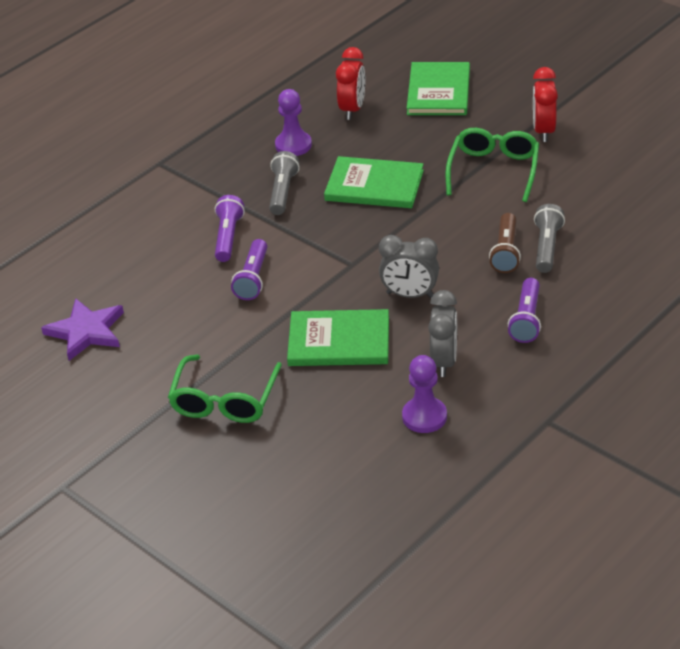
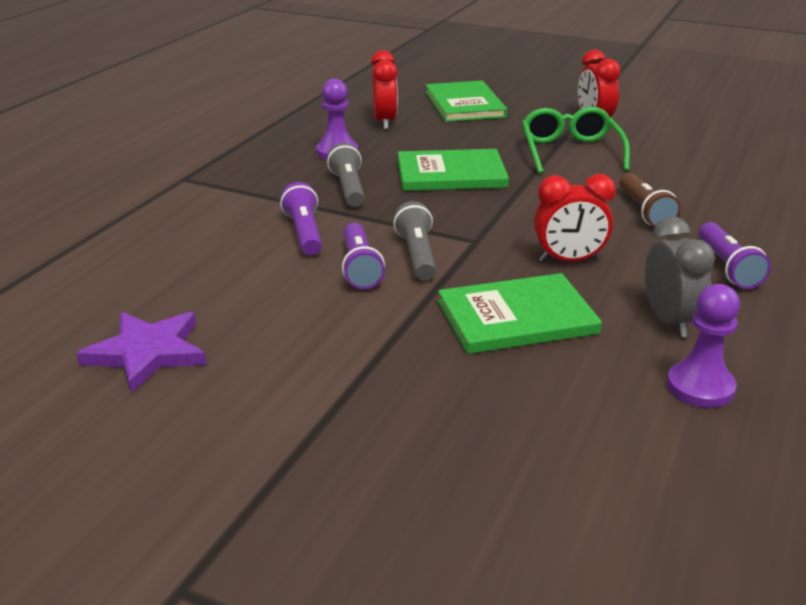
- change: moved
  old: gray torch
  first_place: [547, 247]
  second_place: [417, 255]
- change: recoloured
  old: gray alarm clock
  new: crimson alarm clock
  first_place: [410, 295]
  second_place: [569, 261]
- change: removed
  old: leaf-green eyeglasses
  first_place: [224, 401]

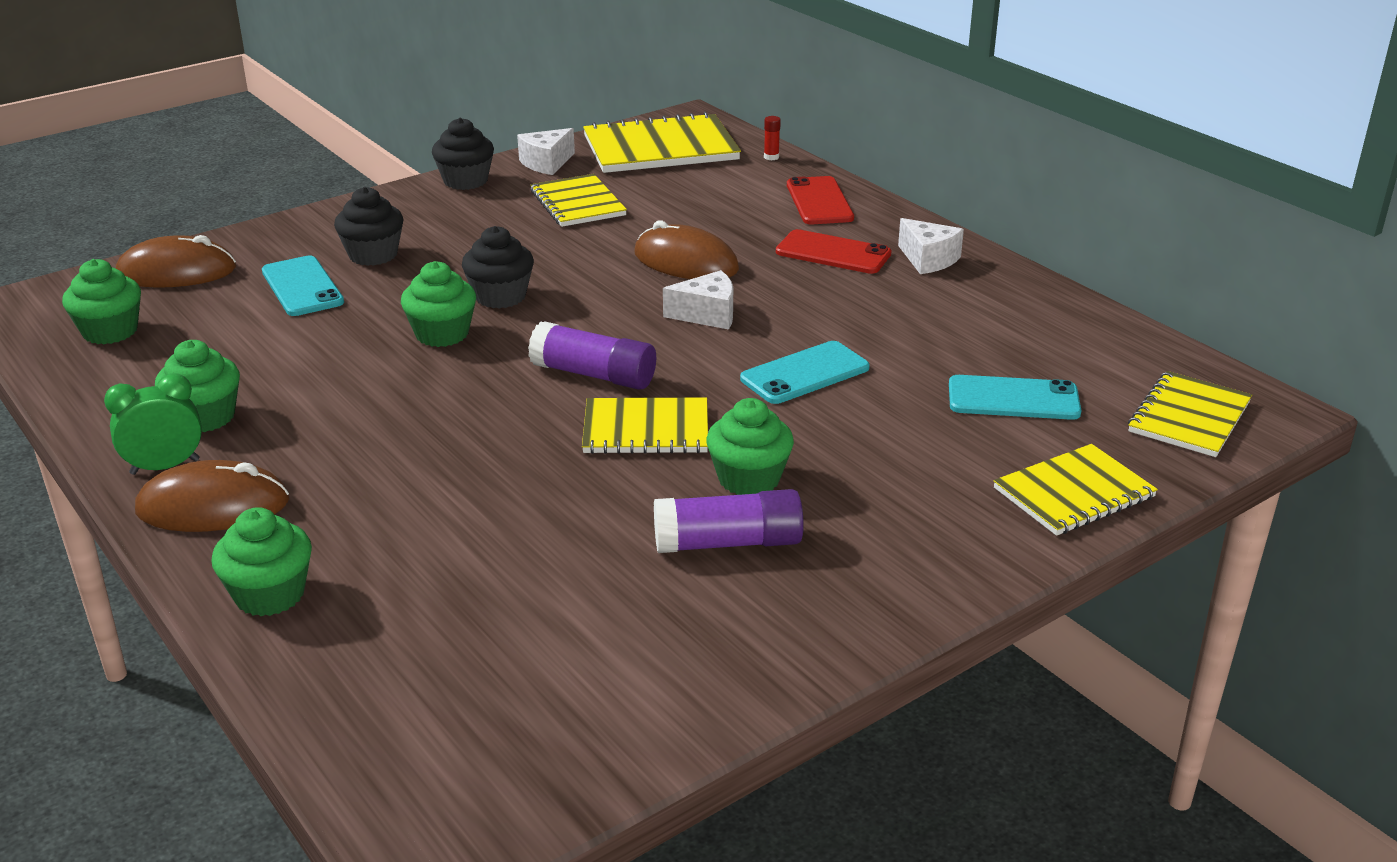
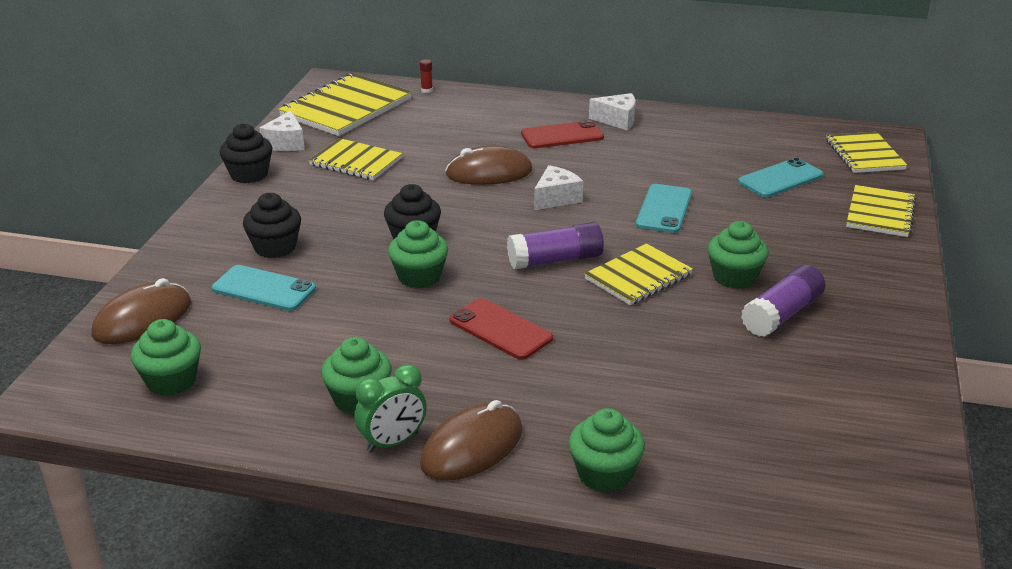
- change: turned
  old: leaf-green alarm clock
  first_place: [165, 467]
  second_place: [392, 442]
  degrees: -150
- change: moved
  old: crimson mobile phone
  first_place: [819, 201]
  second_place: [500, 329]

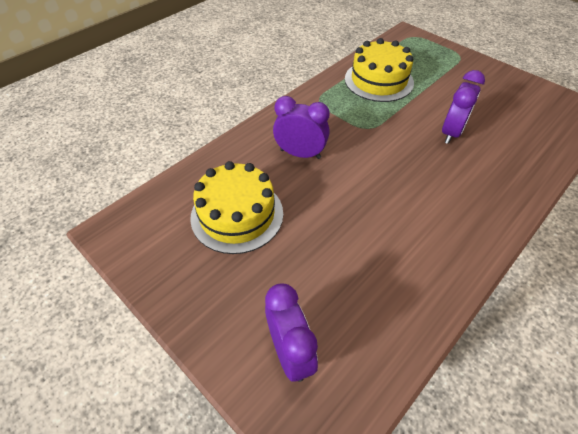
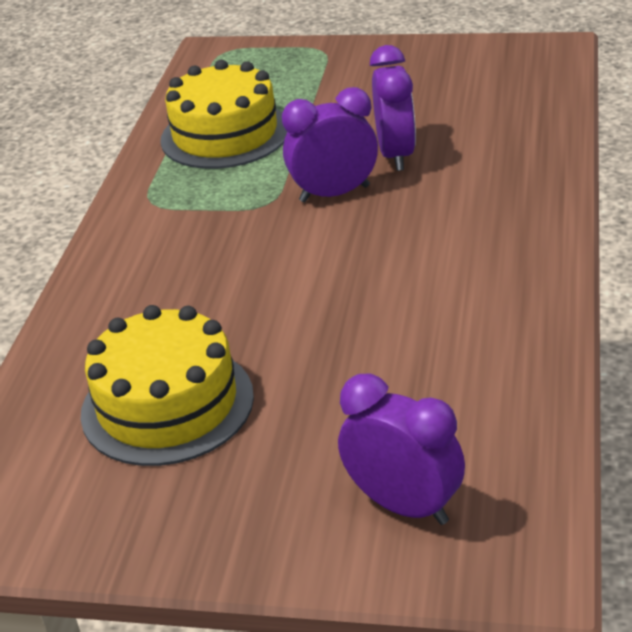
- change: moved
  old: royal purple alarm clock
  first_place: [300, 154]
  second_place: [334, 194]

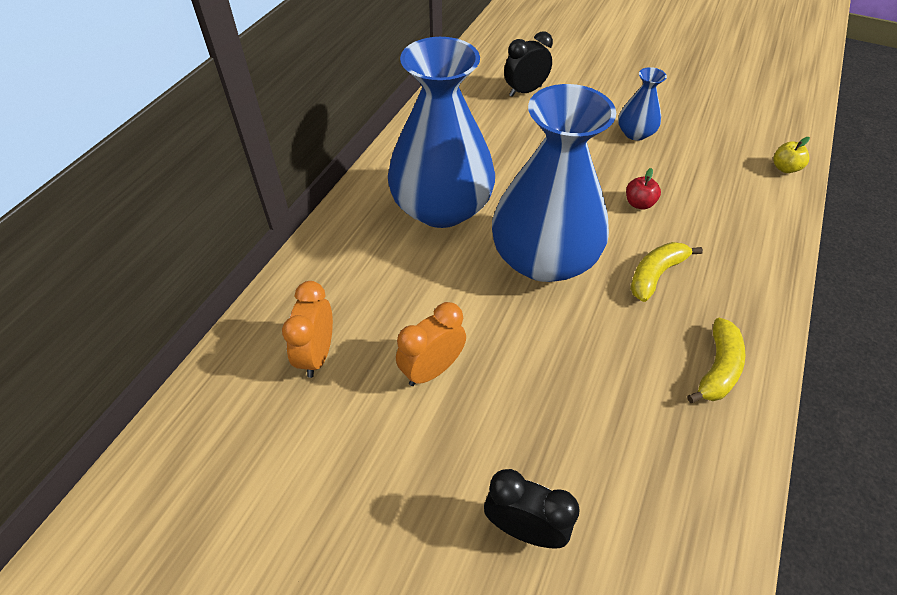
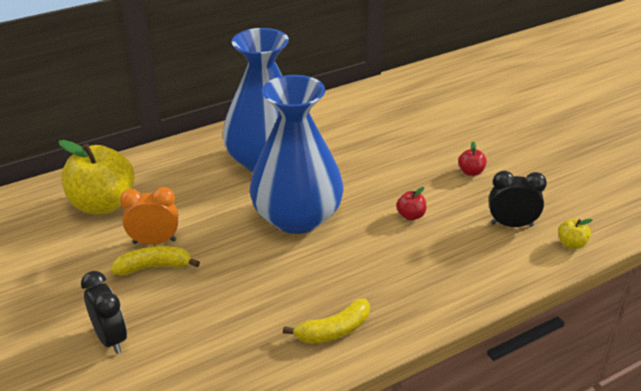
- change: replaced
  old: orange-coloured alarm clock
  new: yellow apple
  first_place: [317, 354]
  second_place: [103, 204]
- change: moved
  old: yellow banana
  first_place: [655, 275]
  second_place: [154, 267]
- change: replaced
  old: royal blue flower vase
  new: crimson apple
  first_place: [635, 133]
  second_place: [471, 172]
- change: moved
  old: jet-black alarm clock
  first_place: [525, 91]
  second_place: [512, 224]

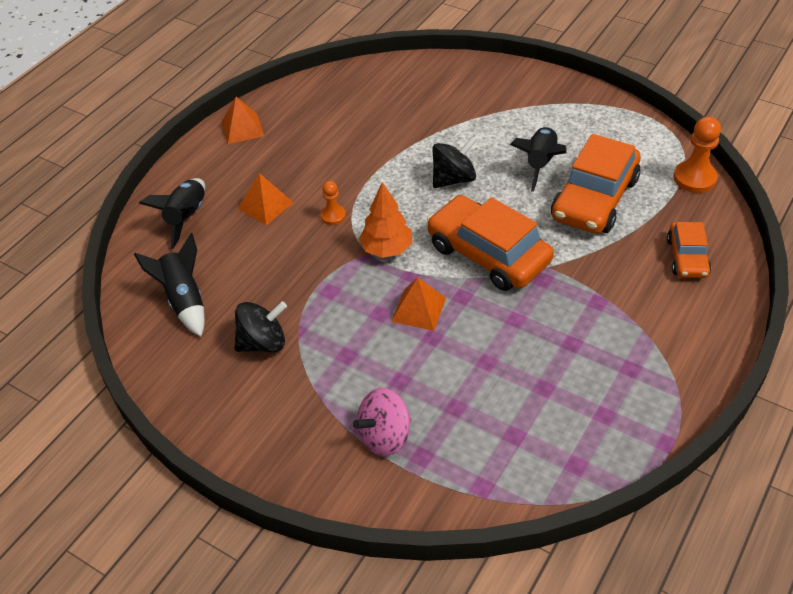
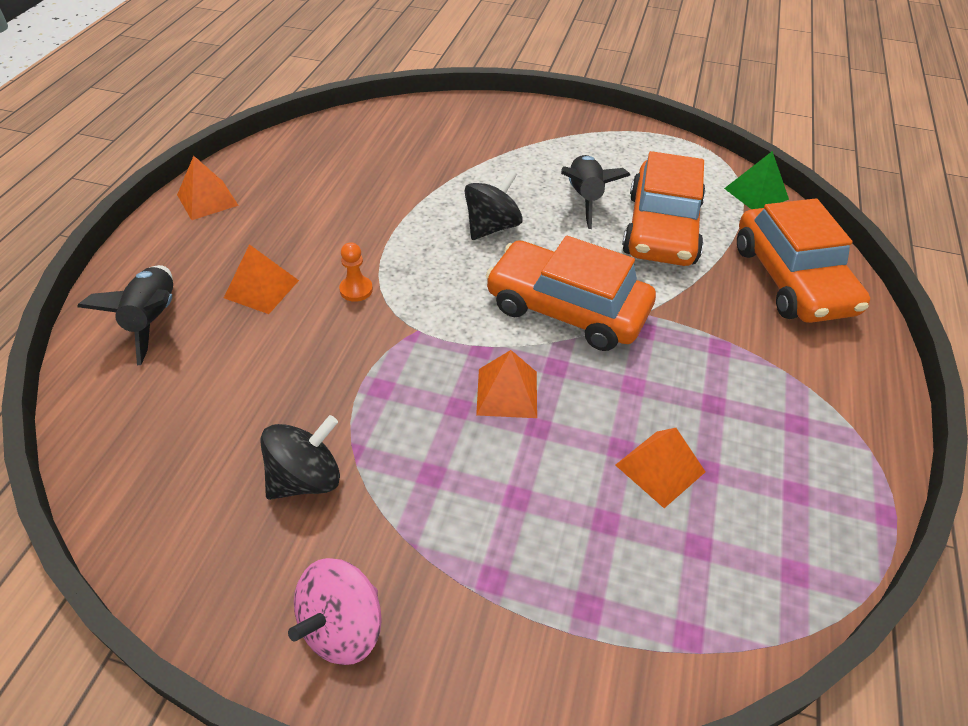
- change: moved
  old: rosy whirligig
  first_place: [385, 436]
  second_place: [342, 627]
- change: added
  new: orange-coloured pyramid
  second_place: [660, 468]
- change: replaced
  old: orange-coloured game pawn
  new: leaf-green pyramid
  first_place: [694, 178]
  second_place: [756, 194]
- change: resized
  old: orange-coloured toy car
  first_place: [687, 257]
  second_place: [792, 279]
  factor: 1.81
- change: removed
  old: jet-black spaceship
  first_place: [184, 300]
- change: removed
  old: orange-coloured tree
  first_place: [386, 249]

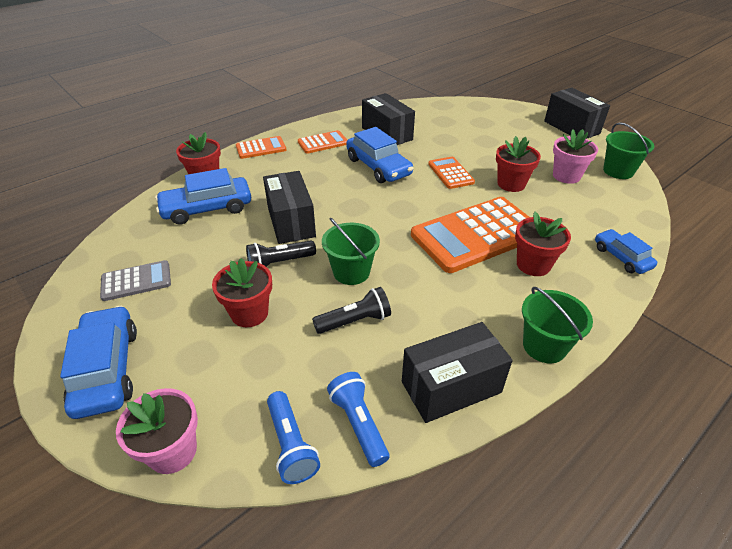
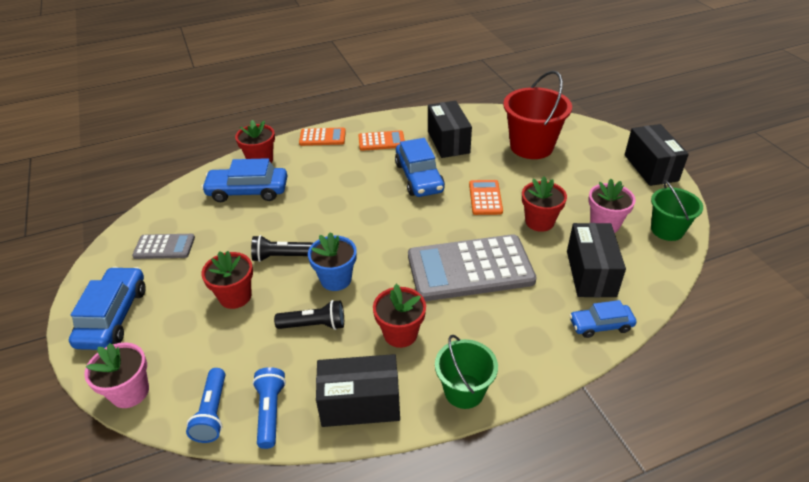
- change: replaced
  old: leaf-green pail
  new: royal blue potted plant
  first_place: [351, 272]
  second_place: [336, 279]
- change: moved
  old: crimson potted plant
  first_place: [533, 265]
  second_place: [400, 334]
- change: recoloured
  old: orange-coloured calculator
  new: gray calculator
  first_place: [476, 235]
  second_place: [470, 269]
- change: added
  new: crimson pail
  second_place: [531, 146]
- change: moved
  old: jet-black box
  first_place: [291, 222]
  second_place: [590, 273]
- change: turned
  old: royal blue toy car
  first_place: [621, 257]
  second_place: [600, 325]
  degrees: -90

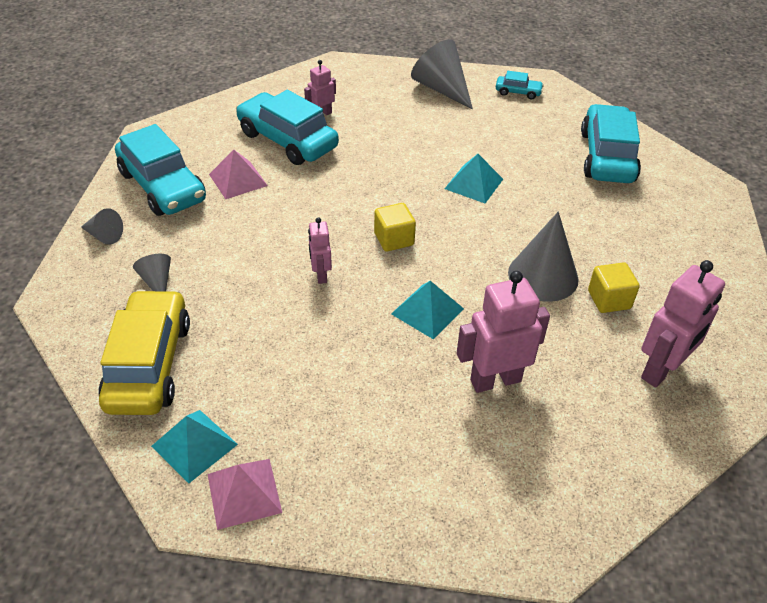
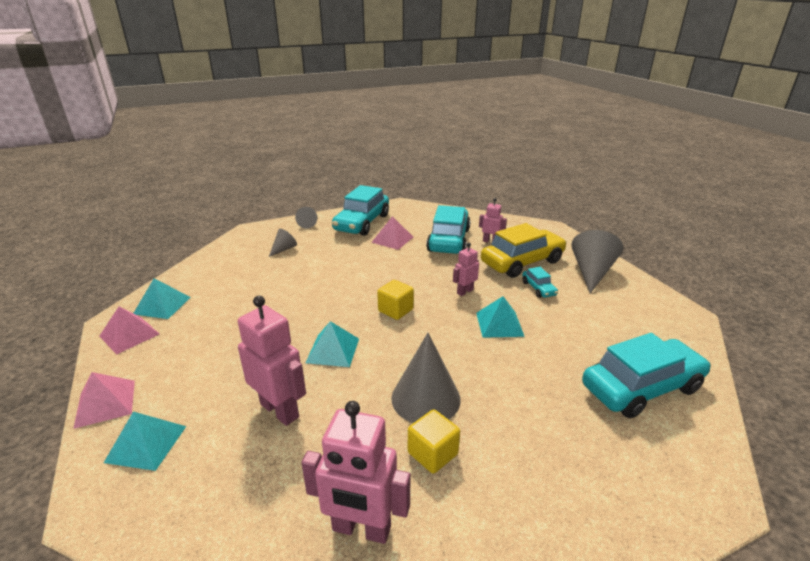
- change: added
  new: rosy pyramid
  second_place: [105, 403]
- change: added
  new: turquoise pyramid
  second_place: [146, 444]
- change: moved
  old: rosy robot
  first_place: [321, 275]
  second_place: [465, 291]
- change: moved
  old: yellow toy car
  first_place: [149, 364]
  second_place: [522, 262]
- change: moved
  old: turquoise toy car
  first_place: [518, 92]
  second_place: [538, 288]

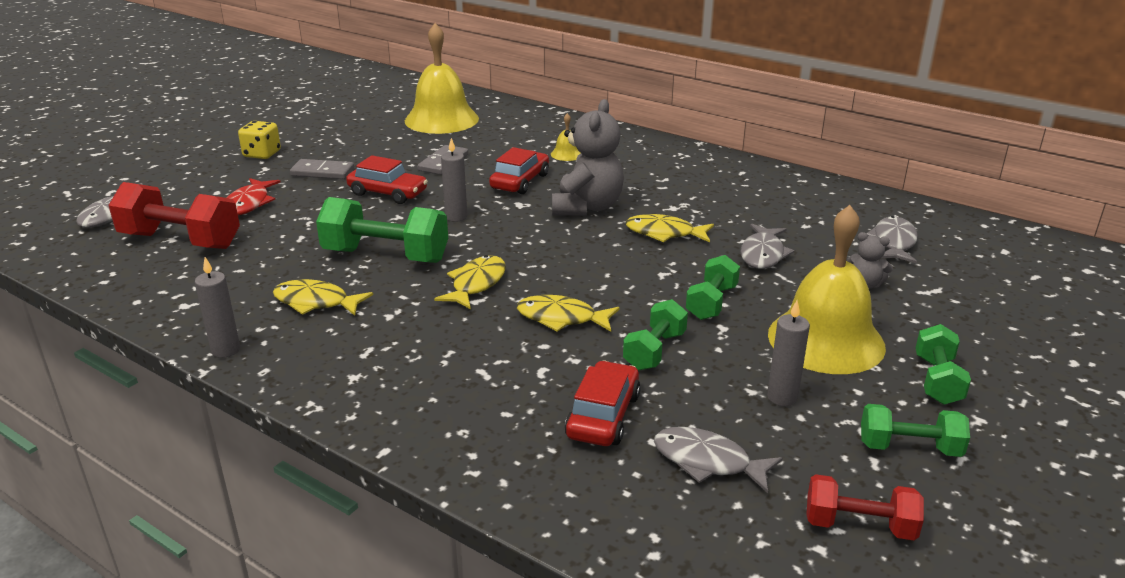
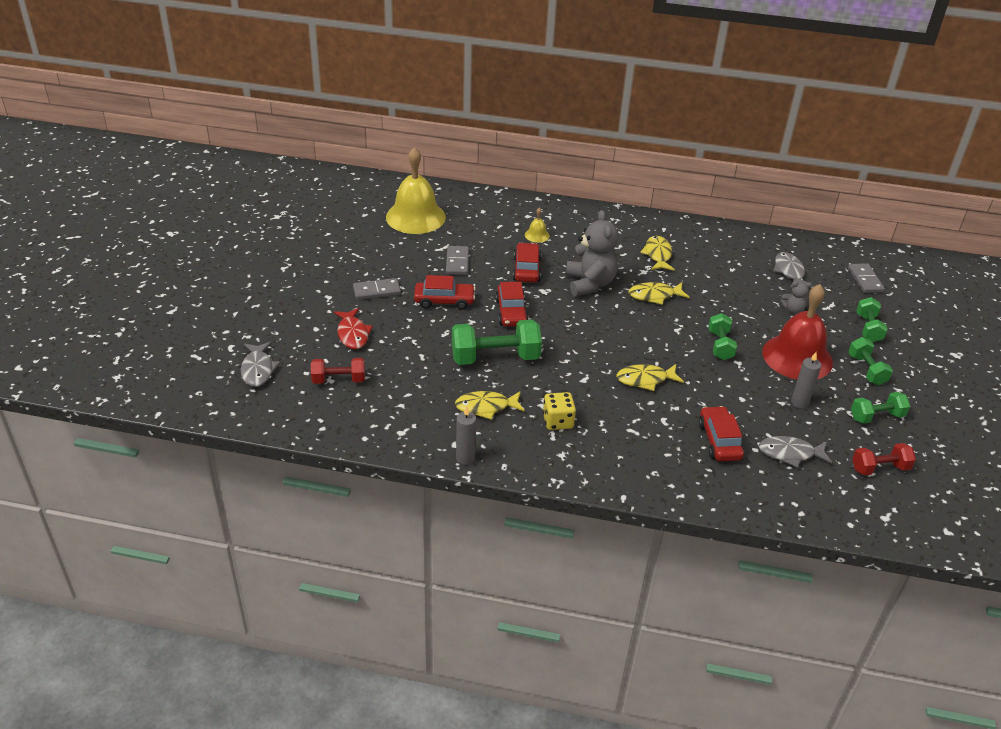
- change: resized
  old: crimson free weight
  first_place: [180, 241]
  second_place: [338, 380]
  factor: 0.59
- change: replaced
  old: gray wax candle
  new: crimson toy car
  first_place: [456, 217]
  second_place: [511, 312]
- change: moved
  old: yellow game die
  first_place: [262, 154]
  second_place: [558, 421]
- change: moved
  old: yellow fish figure
  first_place: [476, 284]
  second_place: [657, 255]
- change: recoloured
  old: yellow school bell
  new: crimson school bell
  first_place: [826, 340]
  second_place: [797, 357]
- change: added
  new: gray domino piece
  second_place: [865, 280]
- change: moved
  old: leaf-green free weight
  first_place: [654, 351]
  second_place: [868, 328]
- change: removed
  old: gray fish figure
  first_place: [763, 254]

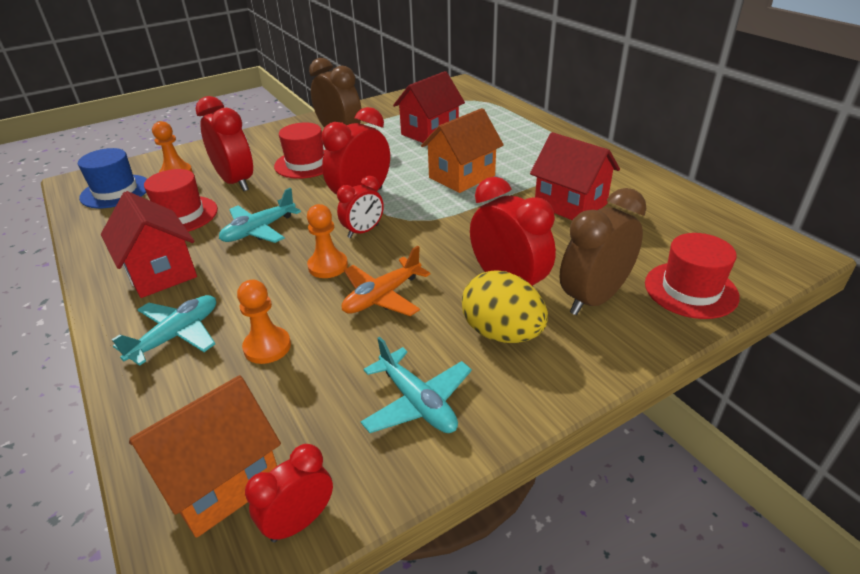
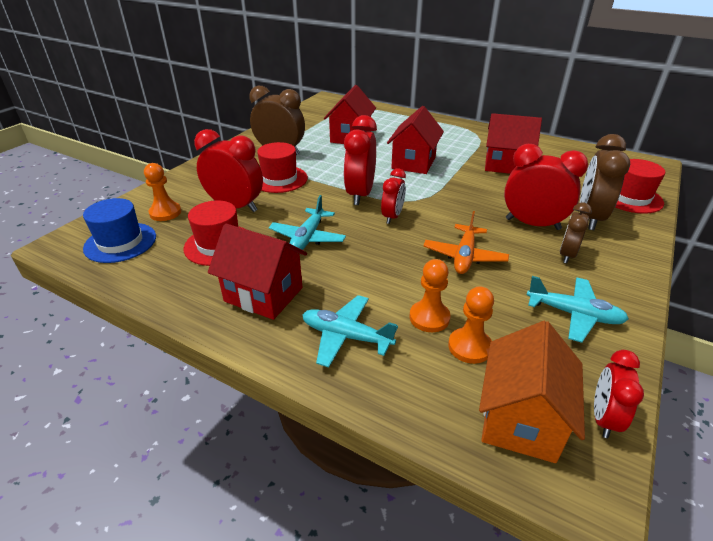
- change: turned
  old: turquoise plane
  first_place: [176, 336]
  second_place: [346, 336]
  degrees: -75
- change: recoloured
  old: orange-coloured house
  new: crimson house
  first_place: [461, 177]
  second_place: [413, 163]
- change: moved
  old: orange-coloured game pawn
  first_place: [328, 266]
  second_place: [469, 347]
- change: replaced
  old: yellow toy egg
  new: brown alarm clock
  first_place: [502, 333]
  second_place: [567, 255]

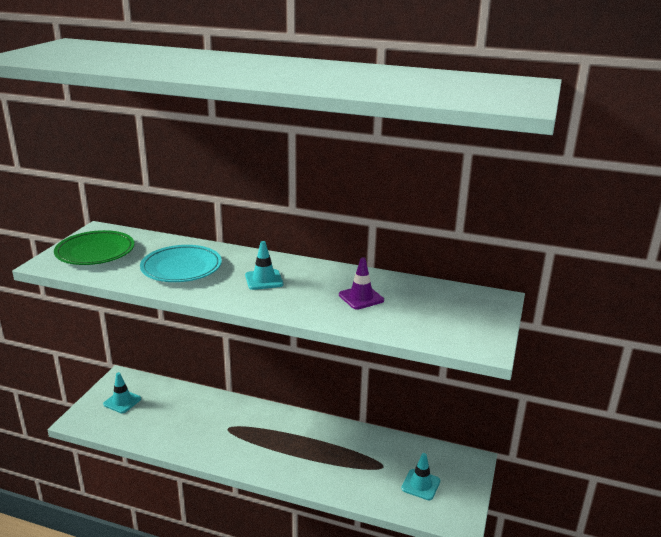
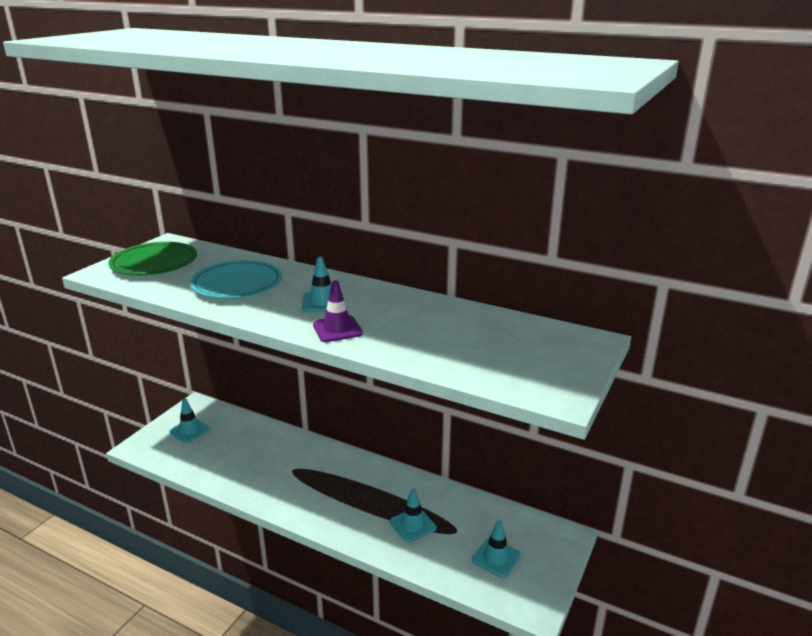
- change: moved
  old: royal purple safety cone
  first_place: [361, 297]
  second_place: [337, 329]
- change: added
  new: turquoise safety cone
  second_place: [413, 525]

